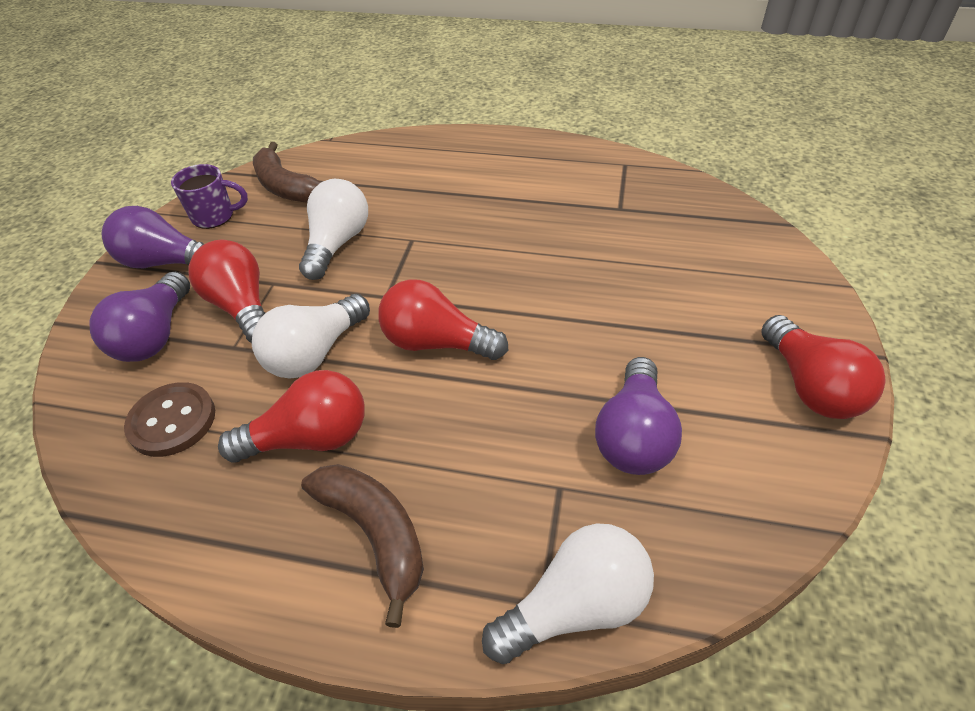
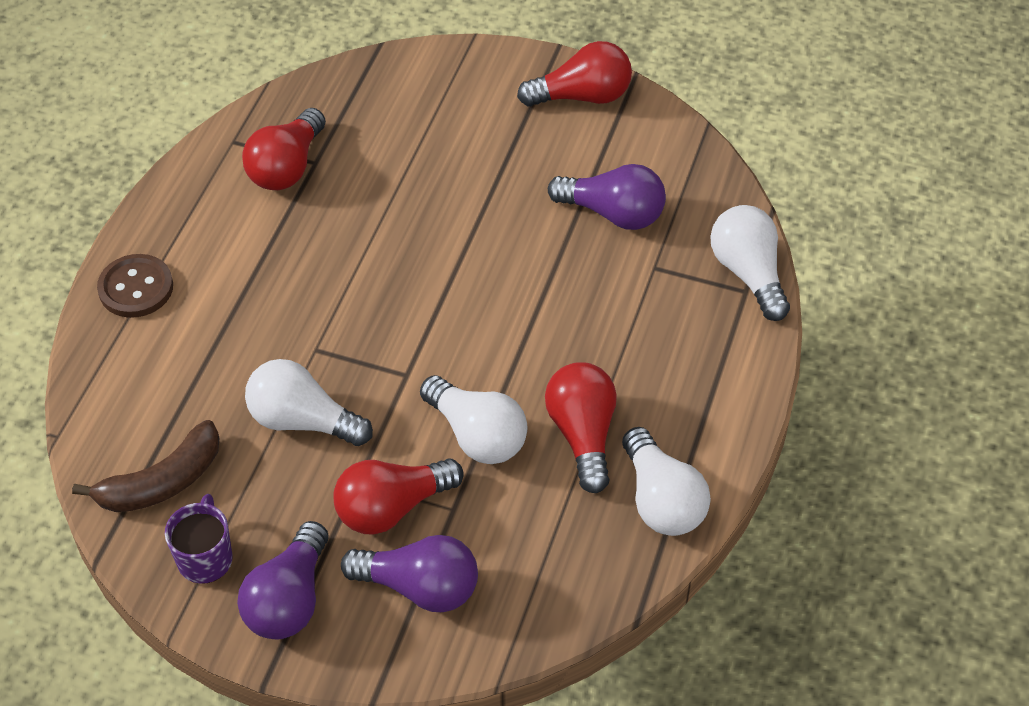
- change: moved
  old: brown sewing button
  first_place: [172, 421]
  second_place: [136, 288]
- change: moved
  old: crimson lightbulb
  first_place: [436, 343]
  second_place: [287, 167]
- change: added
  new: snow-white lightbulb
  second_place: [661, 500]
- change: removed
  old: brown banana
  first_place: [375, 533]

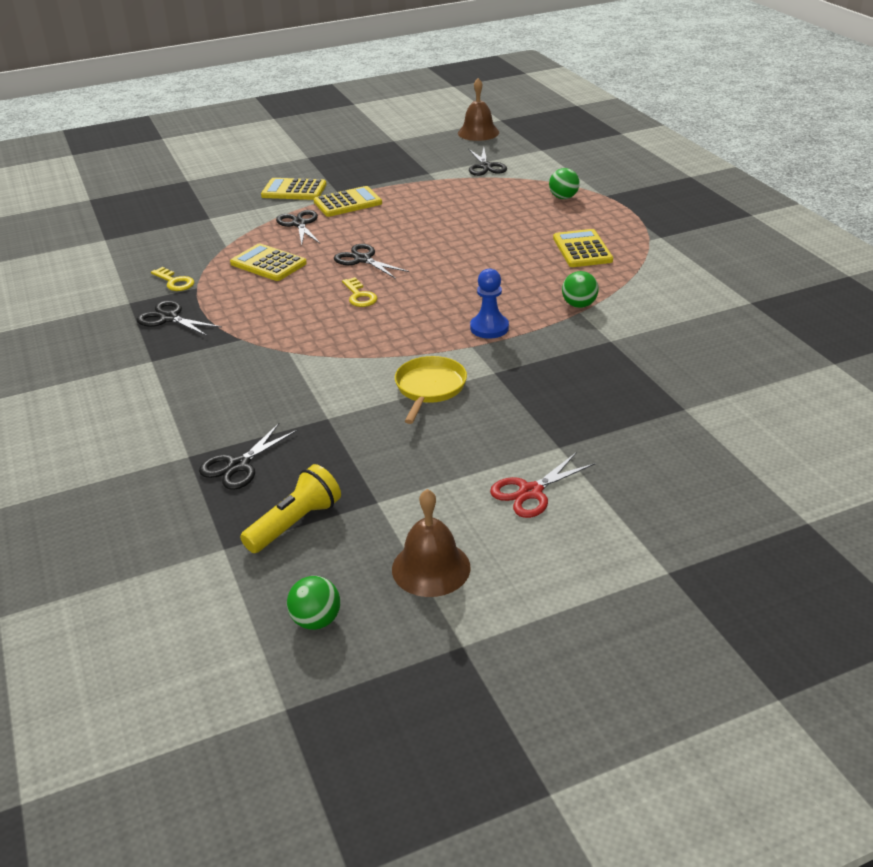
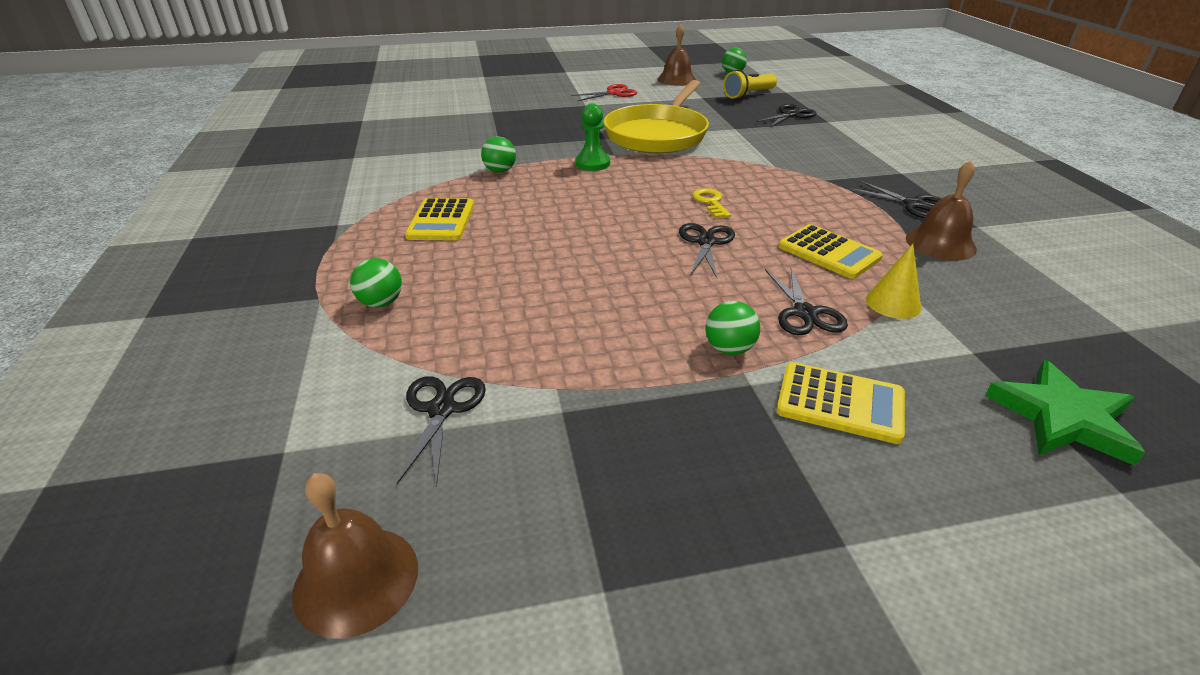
- change: recoloured
  old: royal blue game pawn
  new: leaf-green game pawn
  first_place: [489, 328]
  second_place: [592, 163]
- change: resized
  old: yellow skillet
  first_place: [429, 388]
  second_place: [658, 134]
  factor: 1.87
- change: turned
  old: jet-black scissors
  first_place: [362, 259]
  second_place: [706, 242]
  degrees: -135
- change: replaced
  old: yellow calculator
  new: leaf-green play ball
  first_place: [347, 203]
  second_place: [729, 349]
- change: added
  new: yellow cone
  second_place: [893, 303]
- change: replaced
  old: yellow key
  new: brown school bell
  first_place: [174, 282]
  second_place: [940, 243]
- change: added
  new: leaf-green star shape
  second_place: [1062, 418]

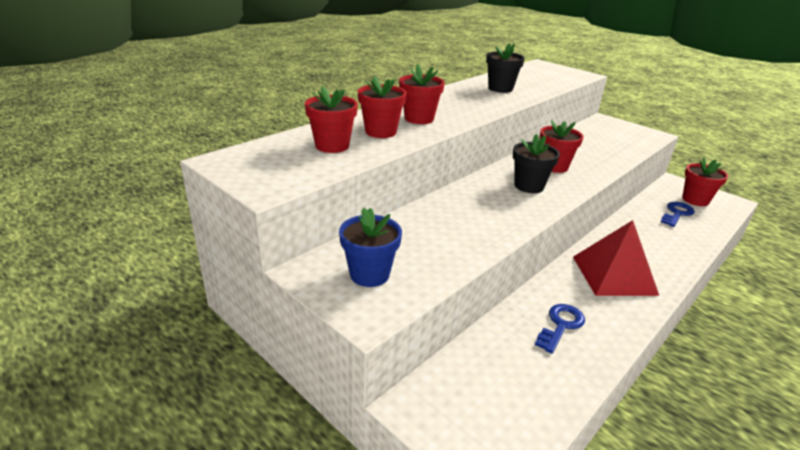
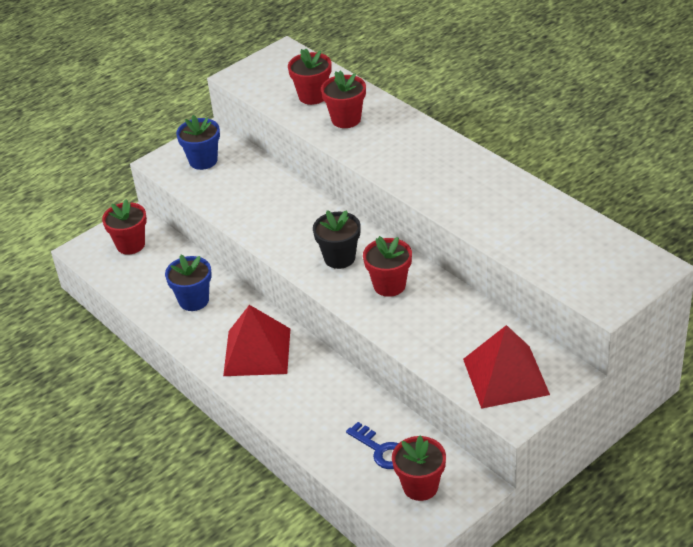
- change: moved
  old: crimson potted plant
  first_place: [419, 118]
  second_place: [130, 245]
- change: replaced
  old: royal blue key
  new: royal blue potted plant
  first_place: [560, 325]
  second_place: [194, 300]
- change: added
  new: crimson pyramid
  second_place: [505, 376]
- change: removed
  old: jet-black potted plant
  first_place: [500, 88]

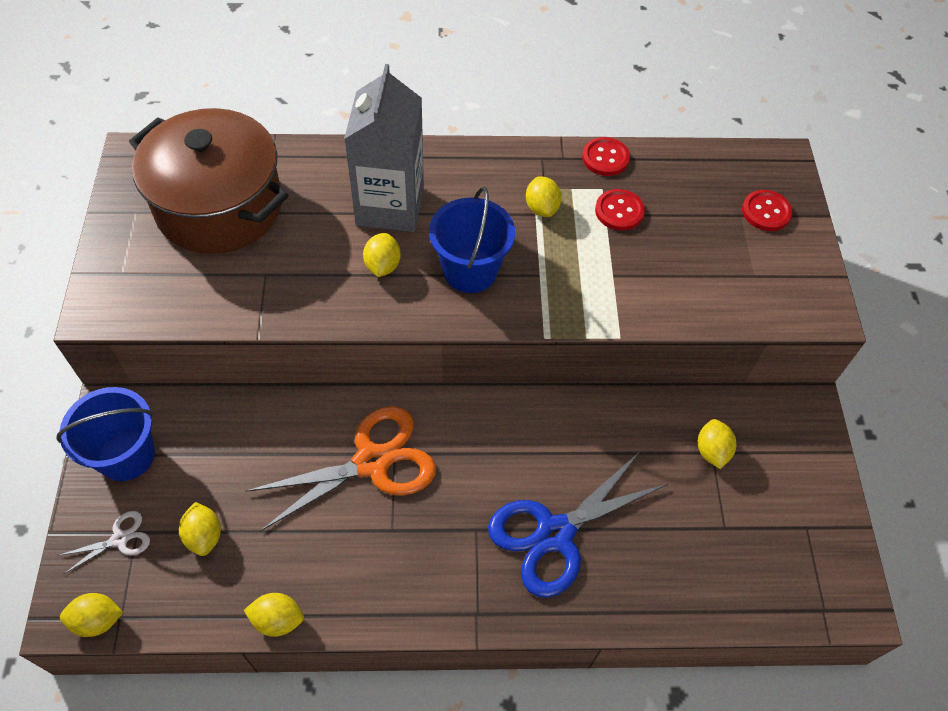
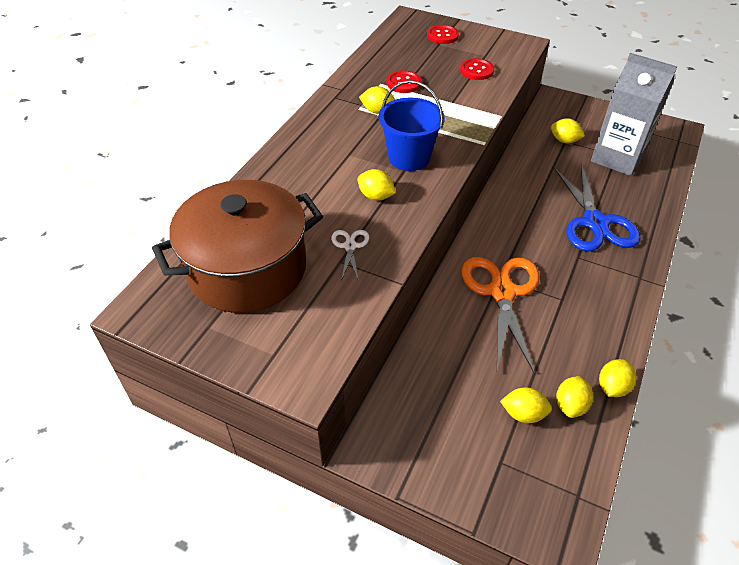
- change: moved
  old: snow-white scissors
  first_place: [120, 539]
  second_place: [350, 246]
- change: moved
  old: crimson sewing button
  first_place: [605, 158]
  second_place: [476, 70]
- change: moved
  old: yellow lemon
  first_place: [97, 620]
  second_place: [570, 405]
- change: moved
  old: gray milk carton
  first_place: [390, 206]
  second_place: [617, 158]
- change: removed
  old: royal blue pail
  first_place: [126, 455]

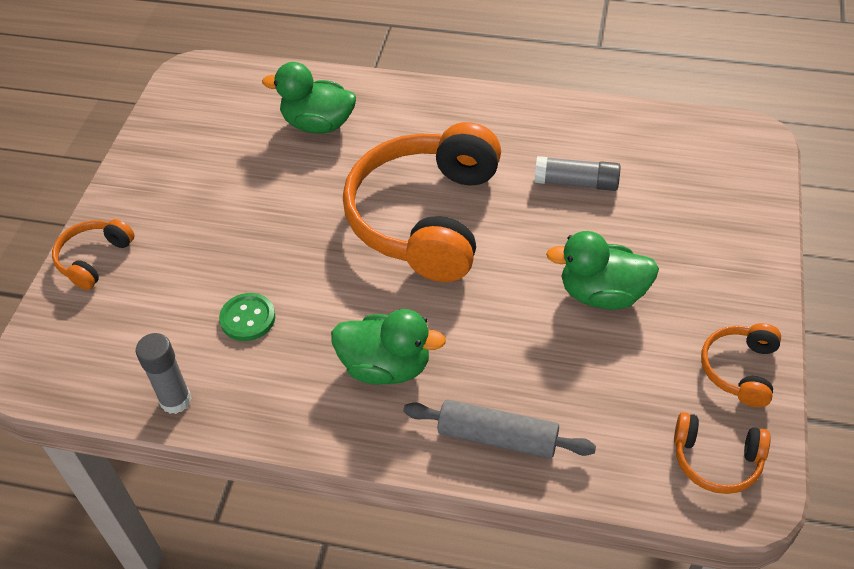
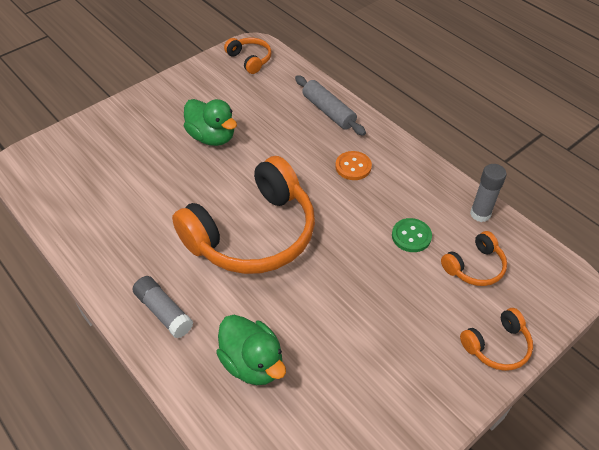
- change: moved
  old: gray glue stick
  first_place: [576, 183]
  second_place: [163, 312]
- change: replaced
  old: leaf-green duck
  new: orange-coloured sewing button
  first_place: [386, 367]
  second_place: [353, 167]
- change: moved
  old: orange-coloured headphones
  first_place: [739, 369]
  second_place: [475, 267]

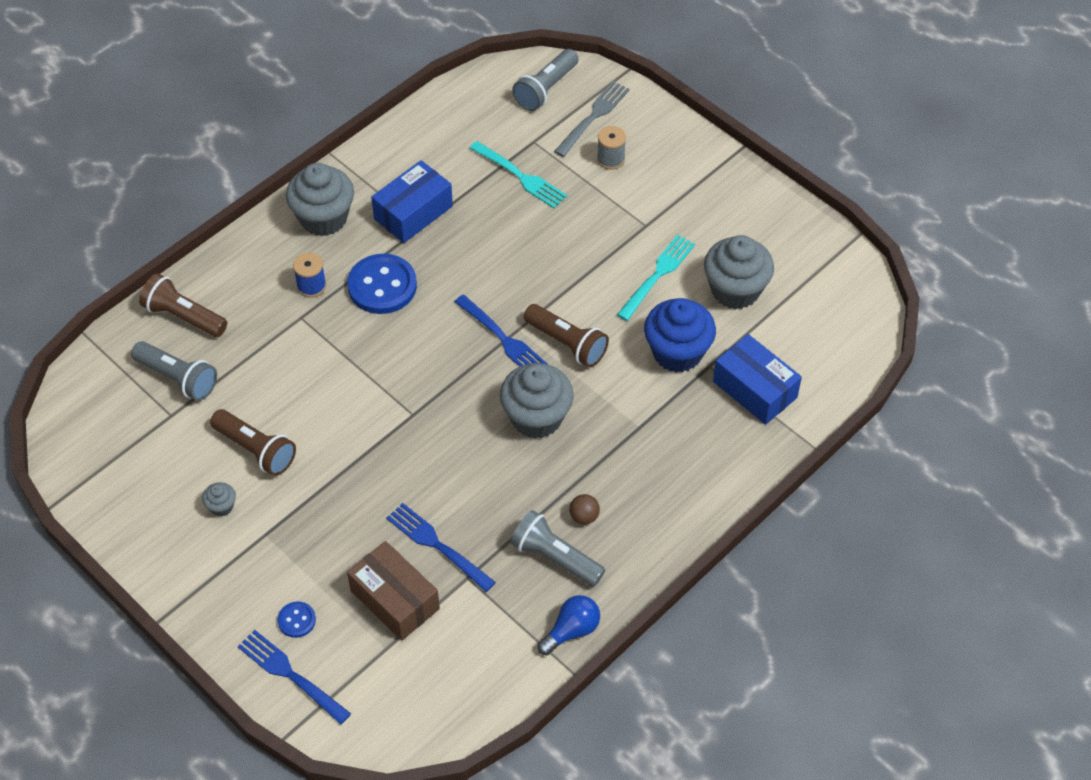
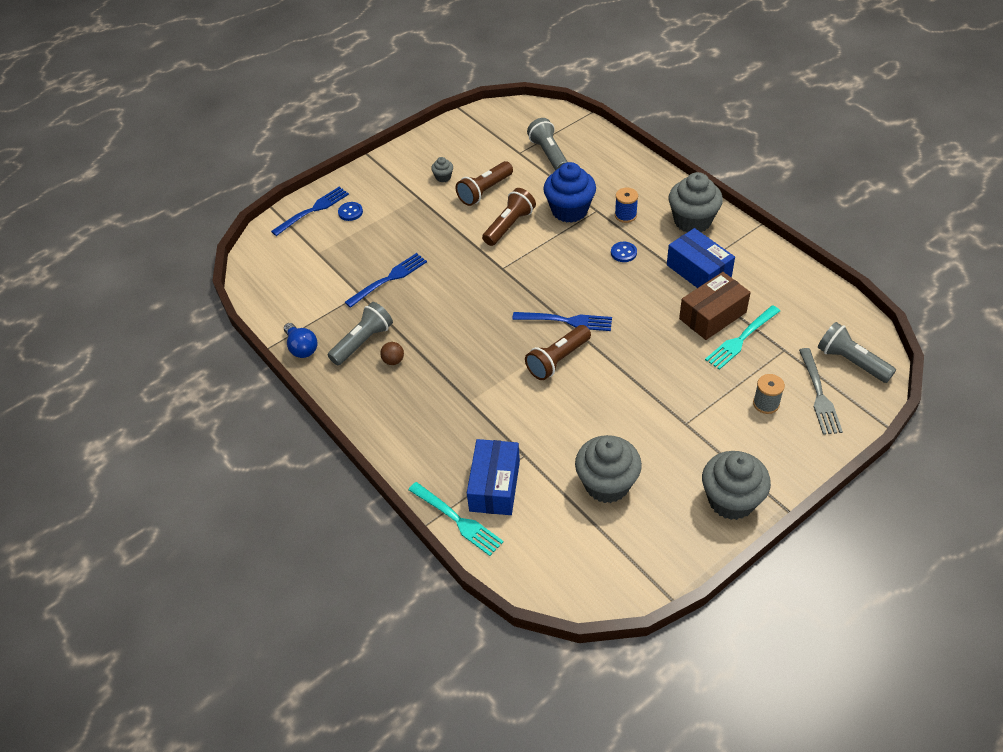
- change: moved
  old: turquoise table fork
  first_place: [657, 275]
  second_place: [457, 520]
- change: turned
  old: royal blue box
  first_place: [755, 389]
  second_place: [494, 486]
  degrees: -45
- change: moved
  old: brown torch
  first_place: [184, 316]
  second_place: [509, 225]
- change: turned
  old: royal blue table fork
  first_place: [503, 339]
  second_place: [566, 321]
  degrees: -135
- change: turned
  old: gray torch
  first_place: [178, 378]
  second_place: [549, 154]
  degrees: 120
- change: moved
  old: royal blue cupcake
  first_place: [677, 352]
  second_place: [569, 210]
- change: resized
  old: royal blue sewing button
  first_place: [382, 286]
  second_place: [623, 253]
  factor: 0.48
- change: moved
  old: brown box
  first_place: [395, 600]
  second_place: [712, 315]
- change: moved
  old: gray cupcake
  first_place: [536, 417]
  second_place: [731, 500]
- change: turned
  old: gray table fork
  first_place: [593, 117]
  second_place: [819, 394]
  degrees: 45

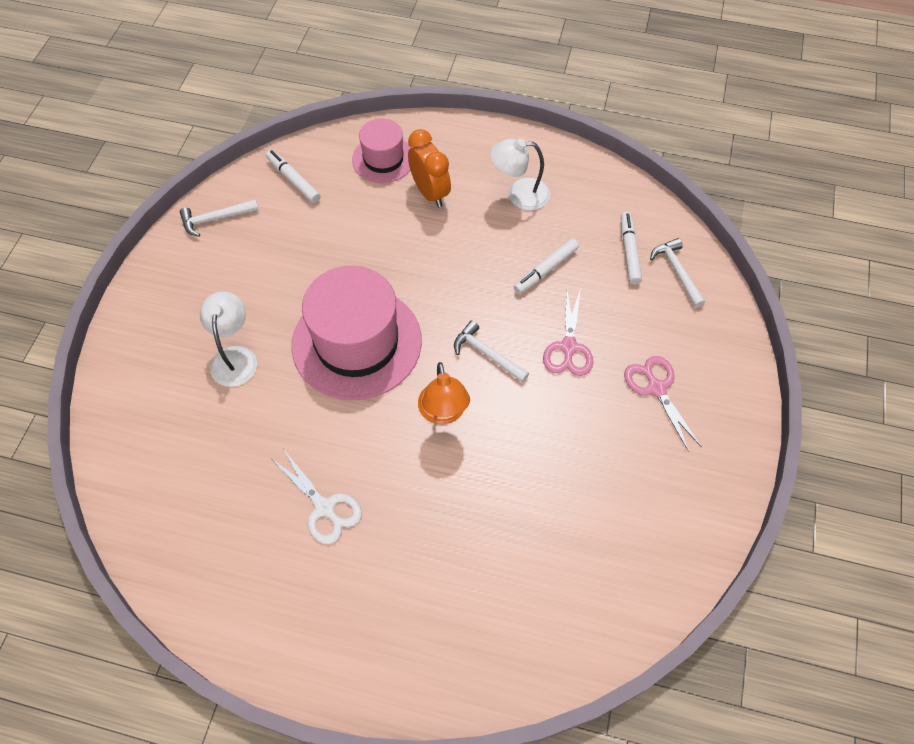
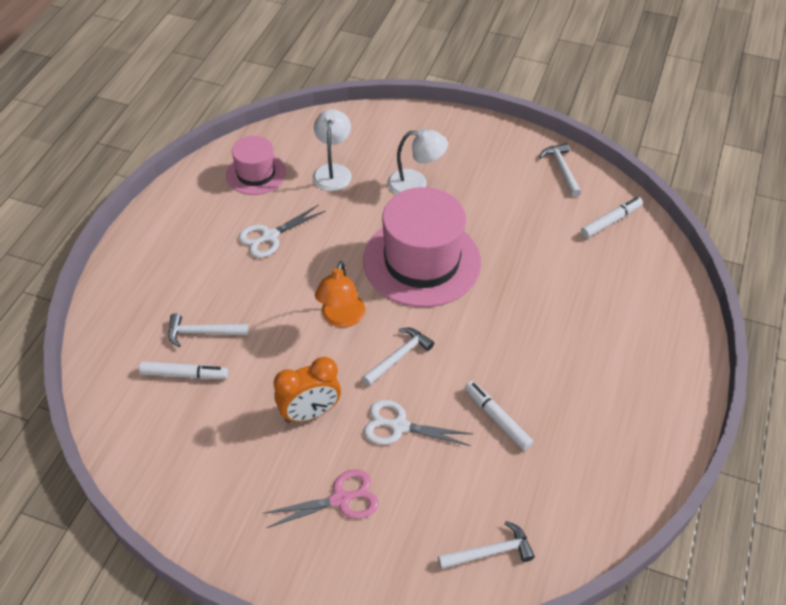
- change: moved
  old: snow-white felt pen
  first_place: [629, 251]
  second_place: [184, 374]
- change: added
  new: snow-white hammer
  second_place: [202, 332]
- change: moved
  old: rosy hat
  first_place: [383, 159]
  second_place: [256, 174]
- change: moved
  old: orange-coloured alarm clock
  first_place: [430, 193]
  second_place: [310, 413]
- change: moved
  old: snow-white reading lamp
  first_place: [519, 194]
  second_place: [333, 171]
- change: turned
  old: orange-coloured reading lamp
  first_place: [443, 413]
  second_place: [341, 318]
  degrees: -75
- change: recoloured
  old: rosy scissors
  new: snow-white scissors
  first_place: [568, 347]
  second_place: [399, 426]

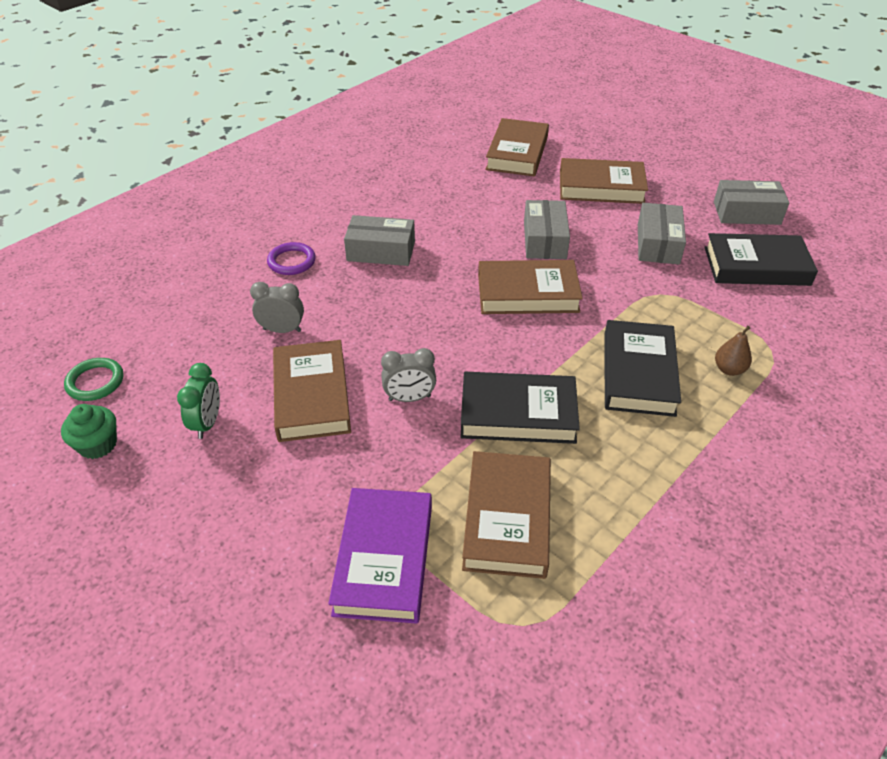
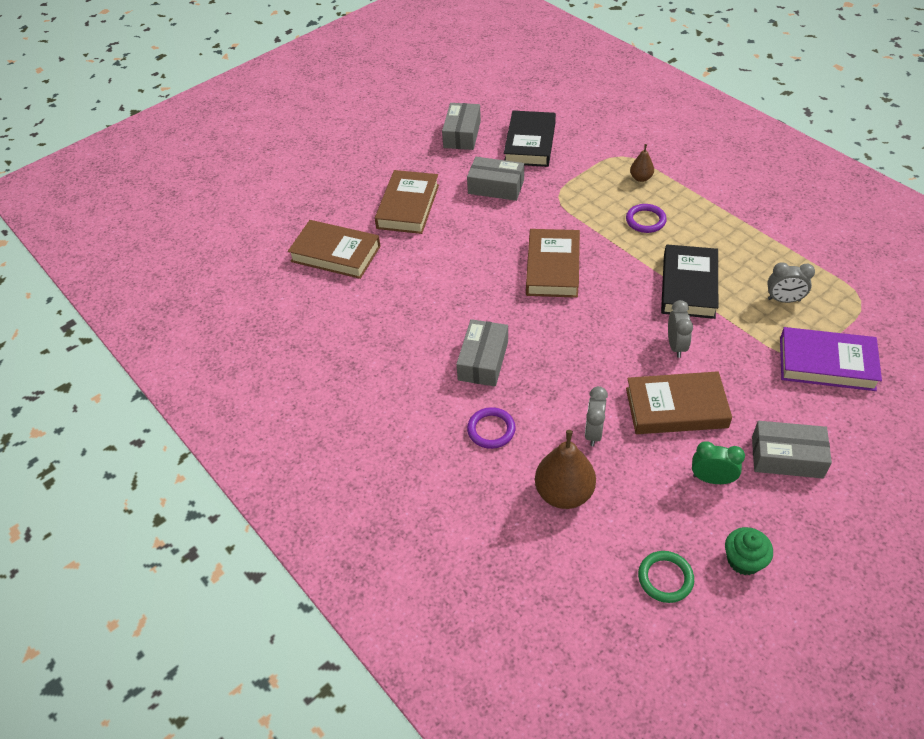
- change: added
  new: brown pear fruit
  second_place: [564, 493]
- change: replaced
  old: jet-black hardcover
  new: royal purple ring
  first_place: [638, 373]
  second_place: [645, 220]
- change: moved
  old: gray box
  first_place: [544, 240]
  second_place: [787, 457]
- change: replaced
  old: brown hardcover
  new: gray alarm clock
  first_place: [507, 518]
  second_place: [783, 300]

